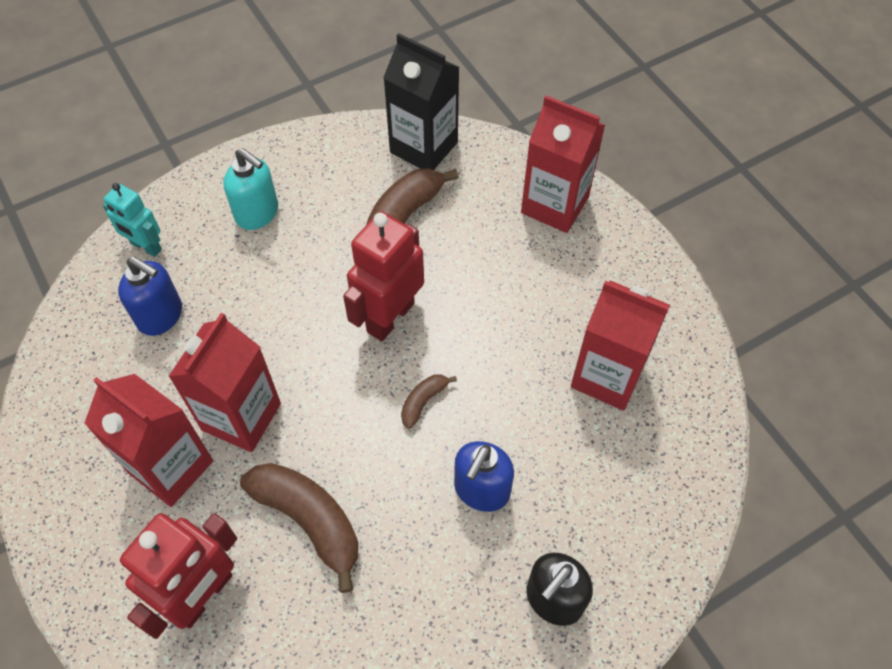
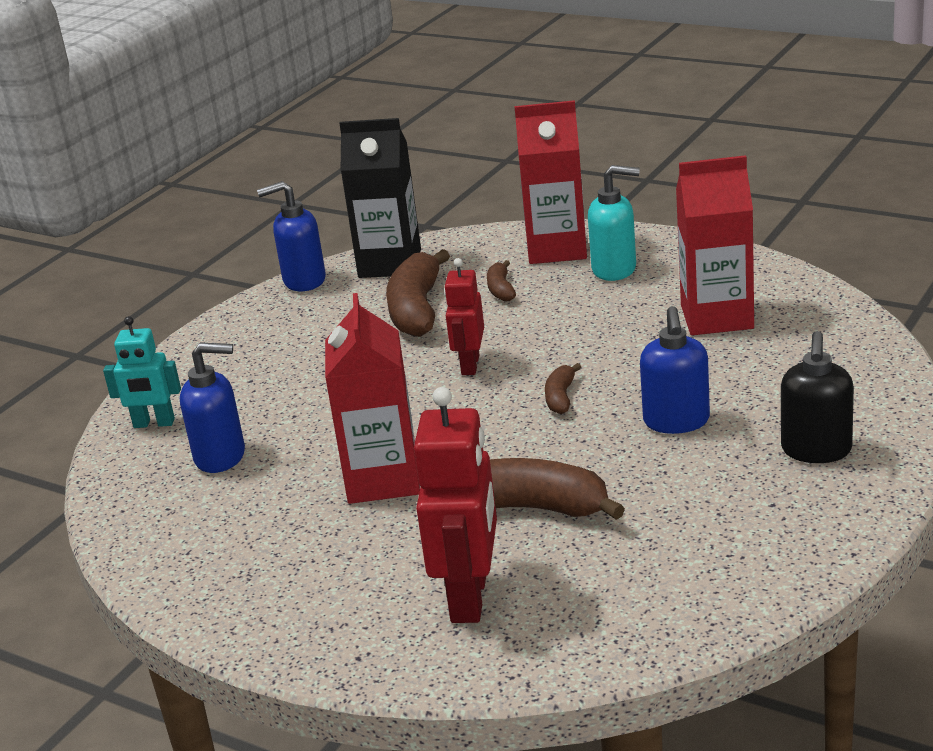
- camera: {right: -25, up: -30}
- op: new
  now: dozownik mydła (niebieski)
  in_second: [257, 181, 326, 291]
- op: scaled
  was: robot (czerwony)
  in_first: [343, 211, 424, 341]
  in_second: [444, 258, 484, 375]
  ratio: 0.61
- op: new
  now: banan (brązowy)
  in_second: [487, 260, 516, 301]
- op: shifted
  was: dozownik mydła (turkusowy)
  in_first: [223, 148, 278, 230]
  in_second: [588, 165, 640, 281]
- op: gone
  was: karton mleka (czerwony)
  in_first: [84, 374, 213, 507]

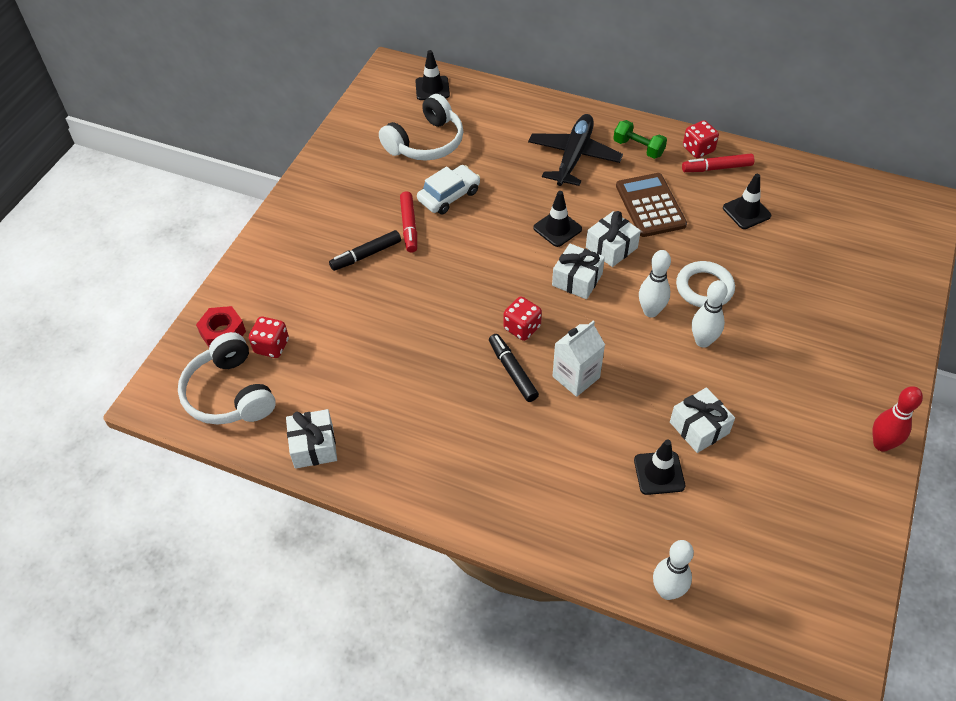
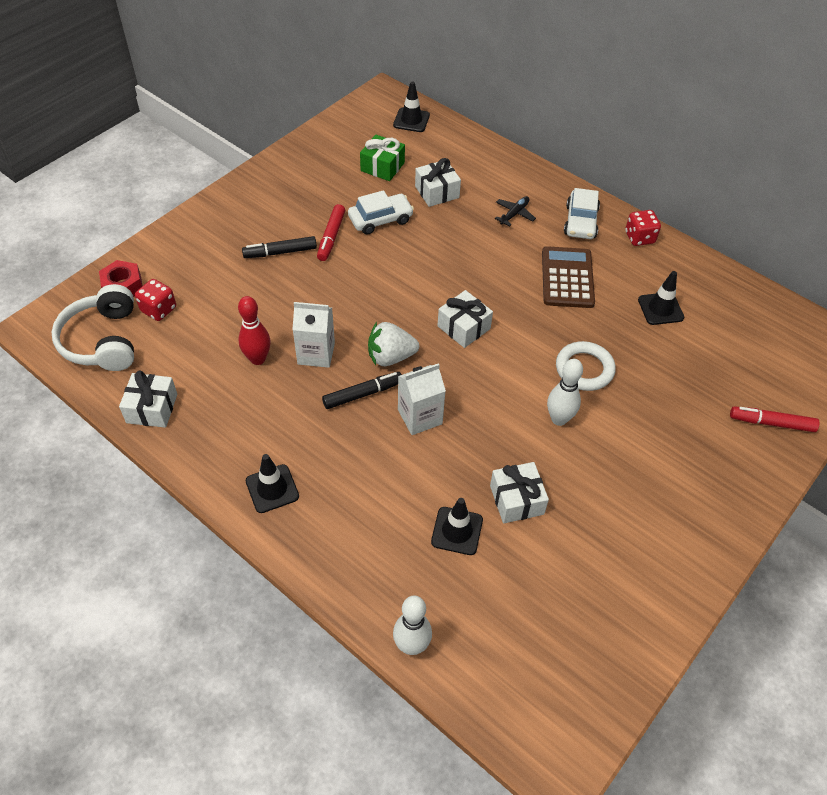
- camera: {right: 15, up: 0}
- op: shifted
  was: kręgiel (czerwony)
  in_first: [872, 386, 923, 452]
  in_second: [238, 296, 271, 365]
- op: shifted
  was: pachołek (czarny)
  in_first: [533, 191, 582, 247]
  in_second: [246, 454, 299, 513]
- op: new
  now: karton mleka (biały)
  in_second: [292, 302, 335, 368]
- op: rotated
  was: flamaster (czarny)
  in_first: [489, 334, 539, 402]
  in_second: [322, 372, 402, 409]
  clockwise: 75
- op: swapped
  was: słuchawki (biały)
  now: prezent (zielony)
  in_first: [379, 94, 463, 161]
  in_second: [360, 134, 405, 181]
- op: swapped
  was: kostka do gry (czerwony)
  now: truskawka (biały)
  in_first: [504, 297, 542, 341]
  in_second: [368, 322, 419, 366]
- op: shifted
  was: prezent (biały)
  in_first: [586, 211, 641, 267]
  in_second: [415, 158, 461, 207]
- op: scaled
  was: samolot (czarny)
  in_first: [528, 114, 623, 186]
  in_second: [495, 196, 536, 227]
  ratio: 0.47
- op: swapped
  was: hantel (zielony)
  now: samochód (biały)
  in_first: [613, 120, 667, 159]
  in_second: [564, 188, 600, 239]
- op: shifted
  was: flamaster (czerwony)
  in_first: [682, 154, 754, 172]
  in_second: [730, 406, 819, 432]
- op: gone
  was: kręgiel (biały)
  in_first: [639, 250, 671, 317]

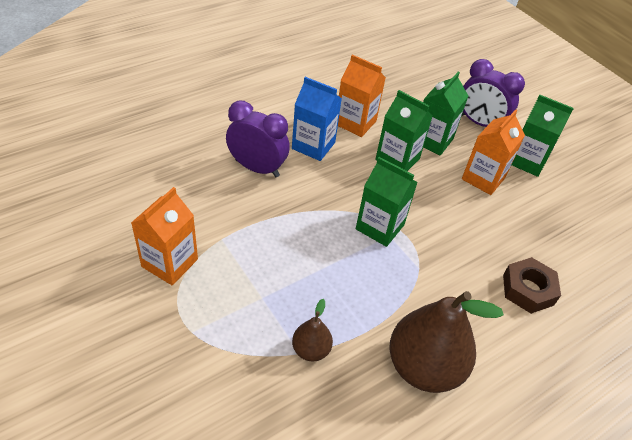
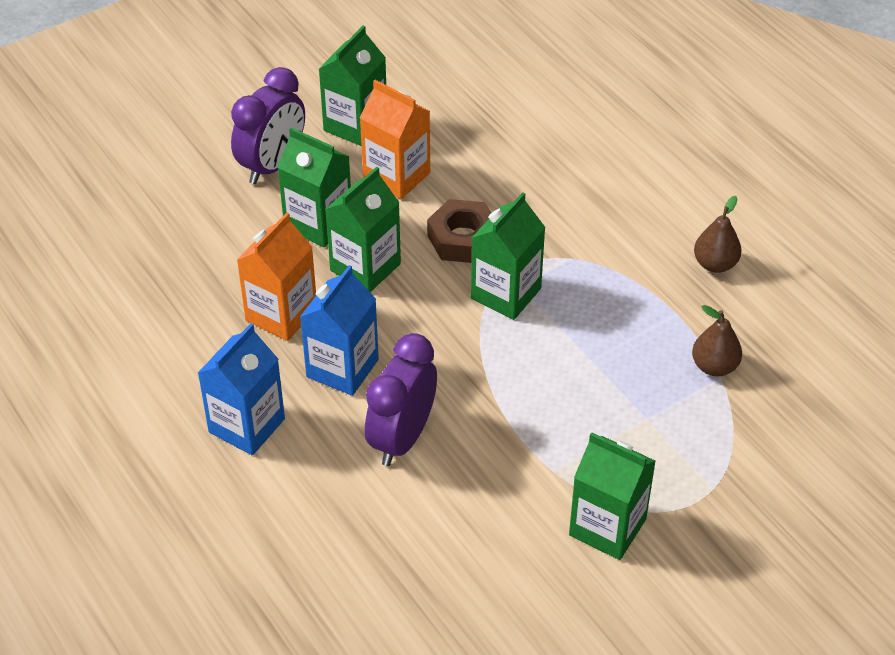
- camera: {right: -85, up: 0}
- op: new
  now: karton mleka (niebieski)
  in_second: [198, 323, 285, 455]
- op: shifted
  was: nakrętka (brązowy)
  in_first: [503, 257, 561, 314]
  in_second: [427, 199, 491, 263]
- op: repainted
  was: karton mleka (pomarańczowy)
  now: karton mleka (zielony)
  in_first: [131, 187, 198, 285]
  in_second: [569, 432, 656, 560]
- op: scaled
  was: gruszka (brązowy)
  in_first: [390, 291, 504, 393]
  in_second: [694, 196, 742, 273]
  ratio: 0.49

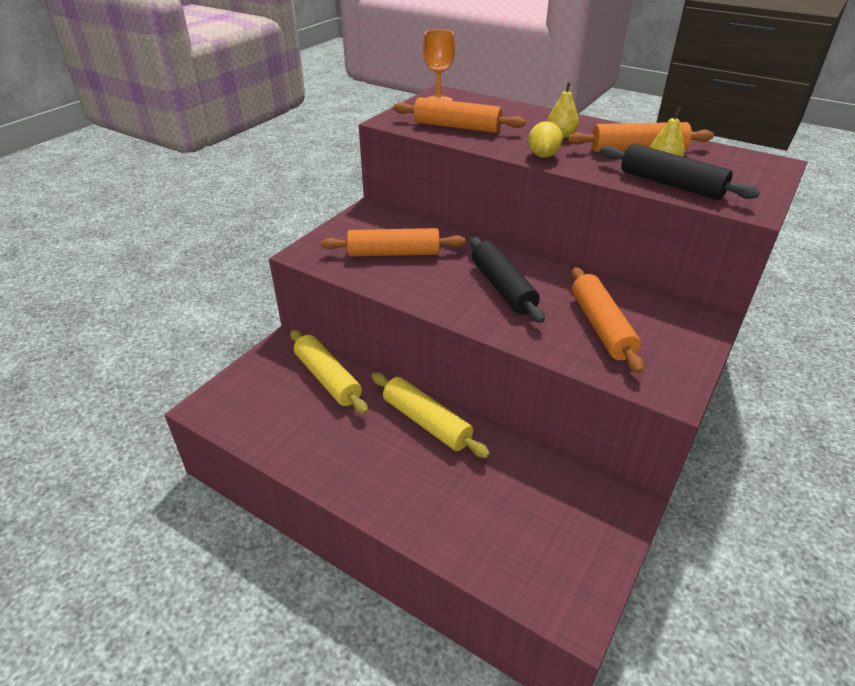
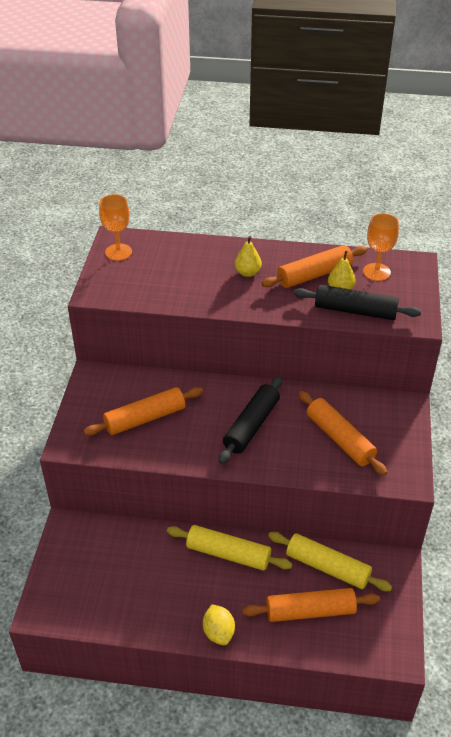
- camera: {right: -25, up: 5}
- op: shifted
  was: cytryna (żółty)
  in_first: [528, 121, 563, 158]
  in_second: [203, 604, 235, 645]
- op: rotated
  was: wałek do ciasta (czarny)
  in_first: [470, 237, 545, 323]
  in_second: [219, 376, 283, 464]
  clockwise: 75
- op: shifted
  was: wałek do ciasta (pomarańczowy)
  in_first: [393, 97, 525, 133]
  in_second: [242, 588, 380, 622]
- op: shifted
  was: wałek do ciasta (żółty)
  in_first: [290, 330, 368, 414]
  in_second: [268, 532, 392, 592]
- op: new
  now: kielich (pomarańczowy)
  in_second: [363, 213, 399, 281]

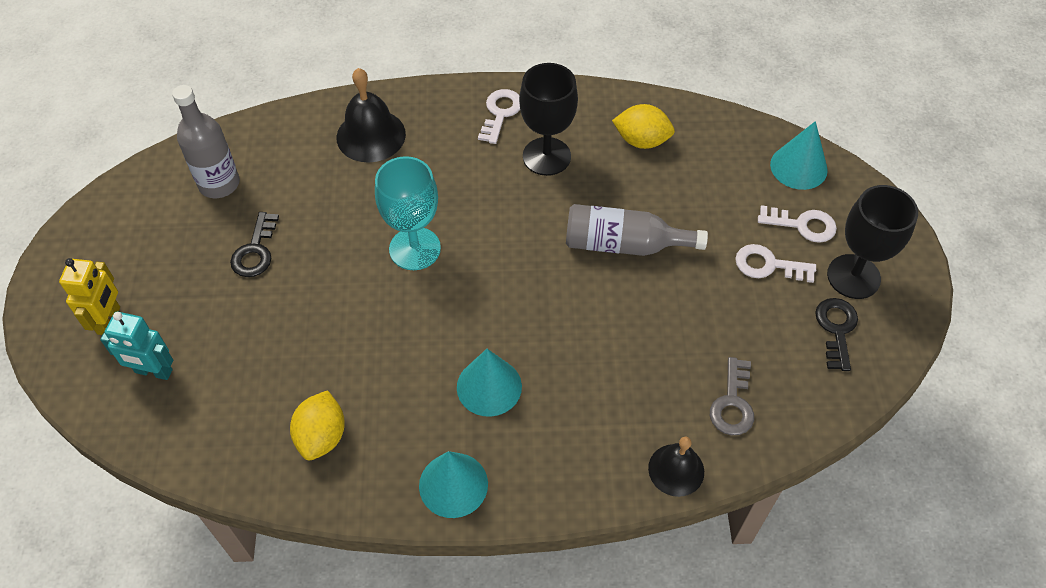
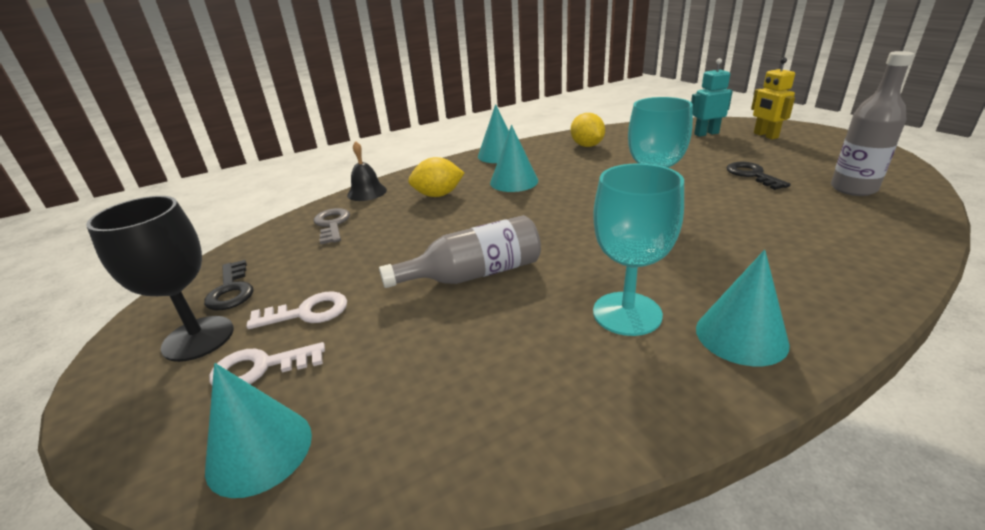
- camera: {right: 155, up: -25}
- op: shifted
  was: cytryna (żółty)
  in_first: [612, 104, 675, 149]
  in_second: [408, 157, 464, 197]
- op: repainted
  was: kielich (czarny)
  now: kielich (turkusowy)
  in_first: [519, 63, 578, 176]
  in_second: [593, 163, 684, 336]
- op: swapped
  was: klucz (biały)
  now: stożek (turkusowy)
  in_first: [478, 89, 520, 144]
  in_second: [696, 250, 790, 366]
- op: gone
  was: dzwonek (czarny)
  in_first: [337, 68, 406, 163]

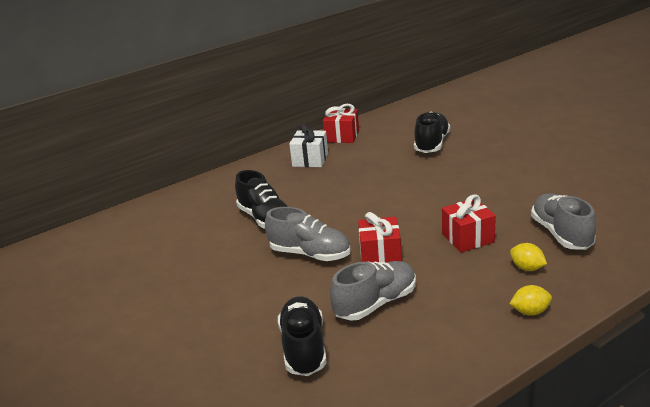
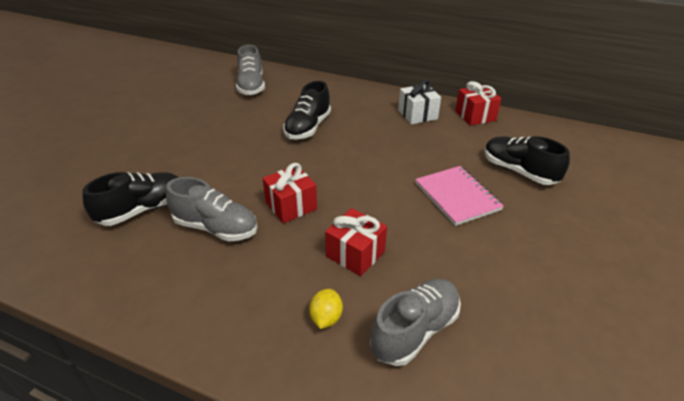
- camera: {right: 55, up: 10}
- op: shifted
  was: but (szary)
  in_first: [265, 207, 351, 261]
  in_second: [236, 45, 265, 95]
- op: new
  now: zeszyt (różowy)
  in_second: [415, 166, 504, 226]
- op: rotated
  was: but (czarny)
  in_first: [414, 112, 450, 153]
  in_second: [484, 136, 570, 185]
  clockwise: -120
- op: gone
  was: cytryna (żółty)
  in_first: [509, 285, 552, 316]

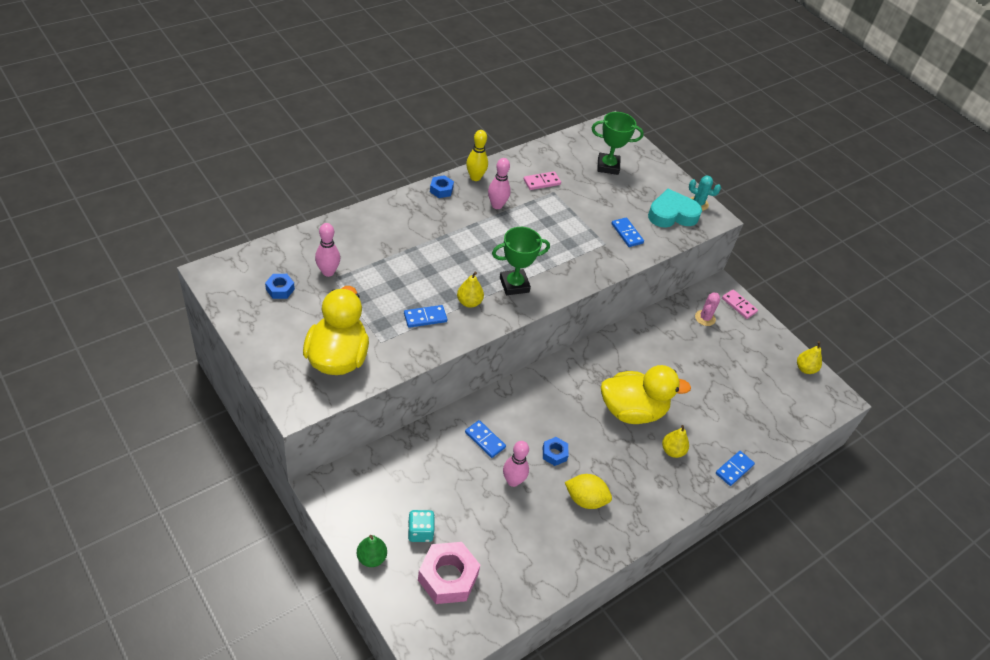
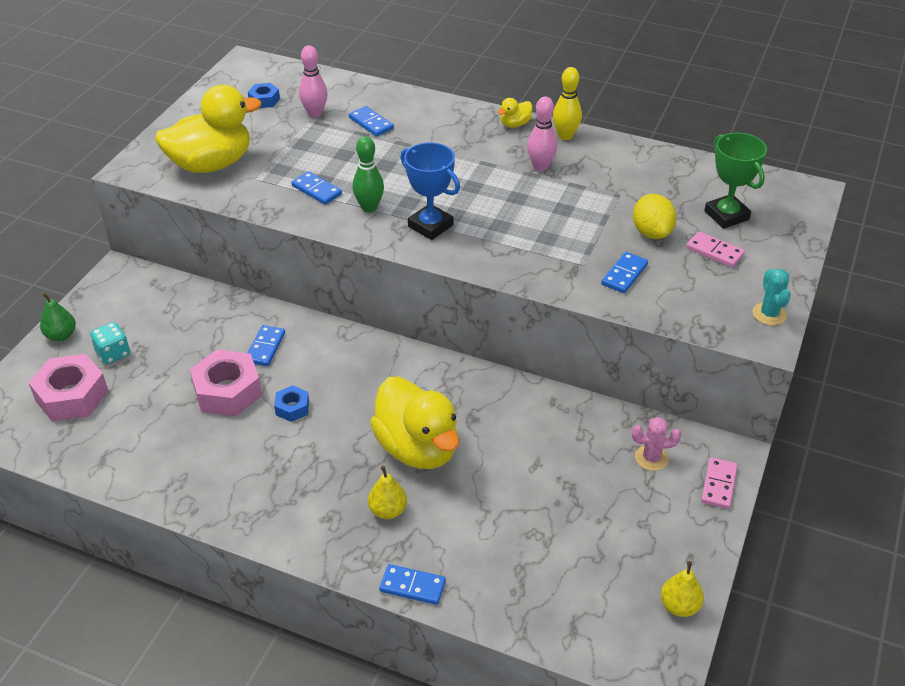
- camera: {right: 65, up: -5}
- op: swapped
  was: kręgiel (różowy)
  now: nakrętka (różowy)
  in_first: [503, 441, 529, 487]
  in_second: [190, 350, 262, 416]
- op: new
  now: kostka domina (niebieski)
  in_second: [349, 106, 394, 137]
- op: swapped
  was: gruszka (żółty)
  now: kręgiel (zielony)
  in_first: [457, 272, 484, 308]
  in_second: [353, 136, 384, 212]
- op: repainted
  was: puchar (zielony)
  now: puchar (niebieski)
  in_first: [492, 227, 550, 295]
  in_second: [400, 142, 460, 240]
- op: swapped
  was: nakrętka (niebieski)
  now: kaczka (żółty)
  in_first: [430, 175, 454, 198]
  in_second: [497, 98, 532, 128]
- op: shifted
  was: cytryna (żółty)
  in_first: [565, 474, 612, 509]
  in_second: [633, 194, 677, 239]
- op: shifted
  was: kostka domina (różowy)
  in_first: [524, 171, 561, 190]
  in_second: [686, 232, 745, 268]
- op: gone
  was: serce (turkusowy)
  in_first: [648, 189, 702, 228]

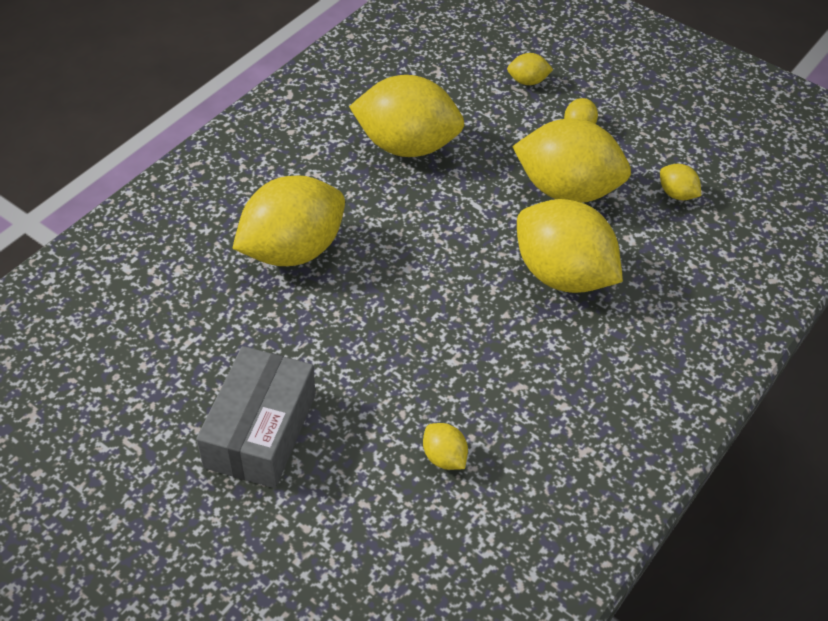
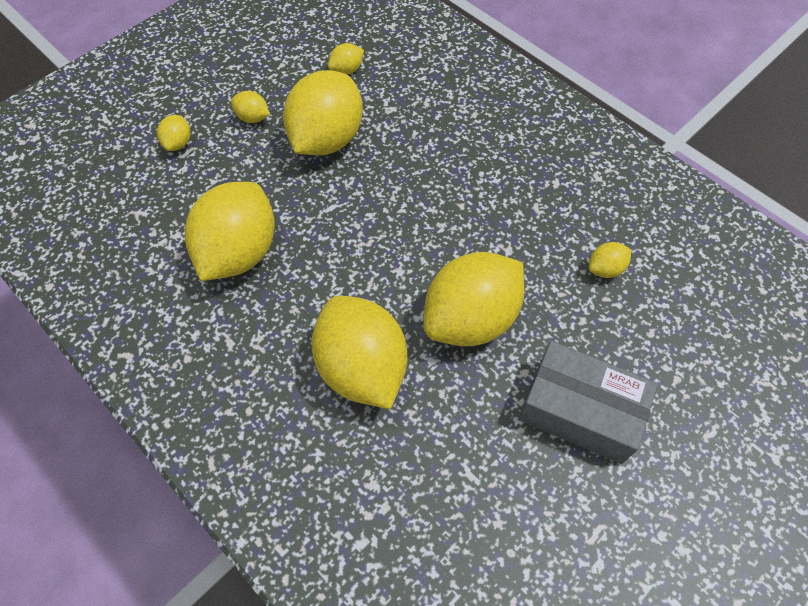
- camera: {right: -80, up: 10}
- op: shifted
  was: cytryna (żółty)
  in_first: [517, 199, 623, 293]
  in_second: [424, 252, 524, 346]

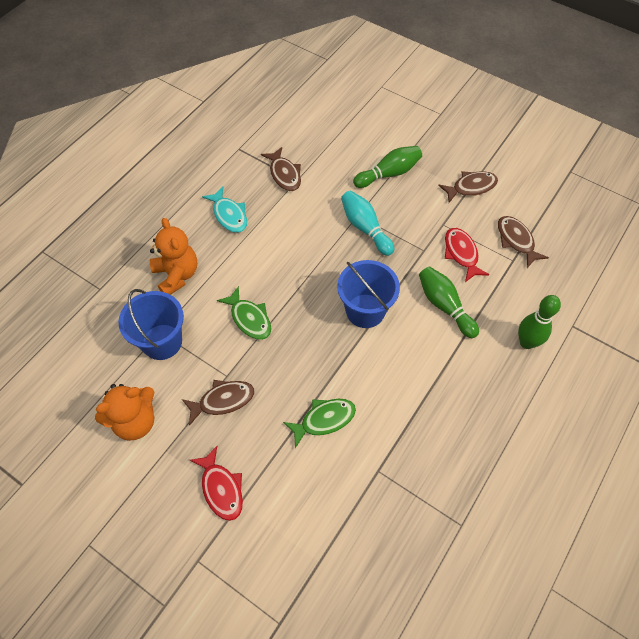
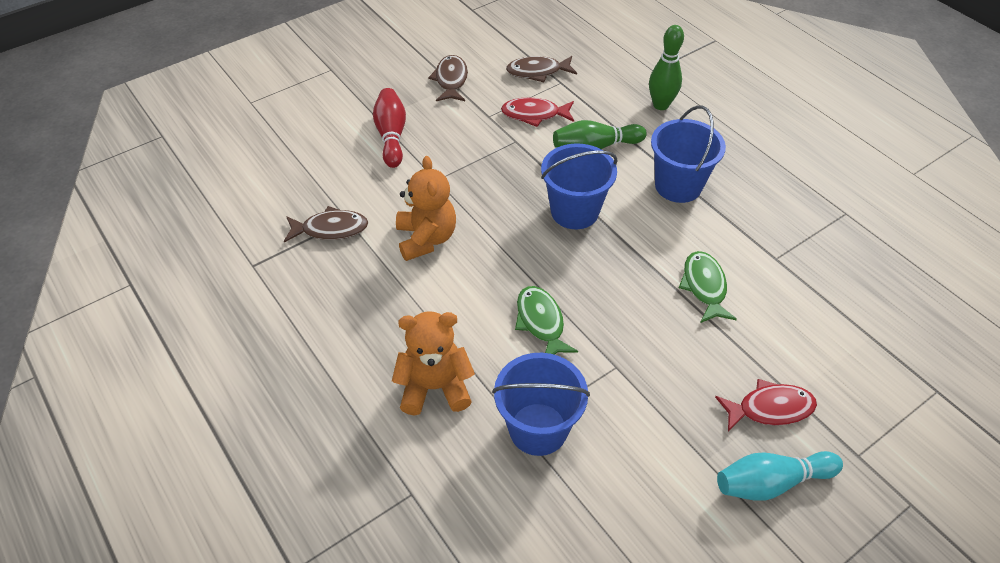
- camera: {right: -70, up: -10}
- op: repainted
  was: kręgiel (zielony)
  now: kręgiel (czerwony)
  in_first: [353, 146, 422, 188]
  in_second: [373, 88, 406, 168]
- op: shifted
  was: miś (pomarańczowy)
  in_first: [95, 384, 155, 441]
  in_second: [396, 156, 456, 261]
- op: rotated
  was: ryba (zielony)
  in_first: [217, 286, 271, 340]
  in_second: [515, 286, 578, 355]
  clockwise: -90
- op: new
  now: wiadro (niebieski)
  in_second: [651, 105, 726, 203]
- op: shifted
  was: kręgiel (turkusowy)
  in_first: [341, 191, 394, 256]
  in_second: [717, 451, 843, 500]
- op: gone
  was: ryba (brązowy)
  in_first: [182, 380, 254, 426]
- op: gone
  was: ryba (turkusowy)
  in_first: [202, 187, 247, 233]

